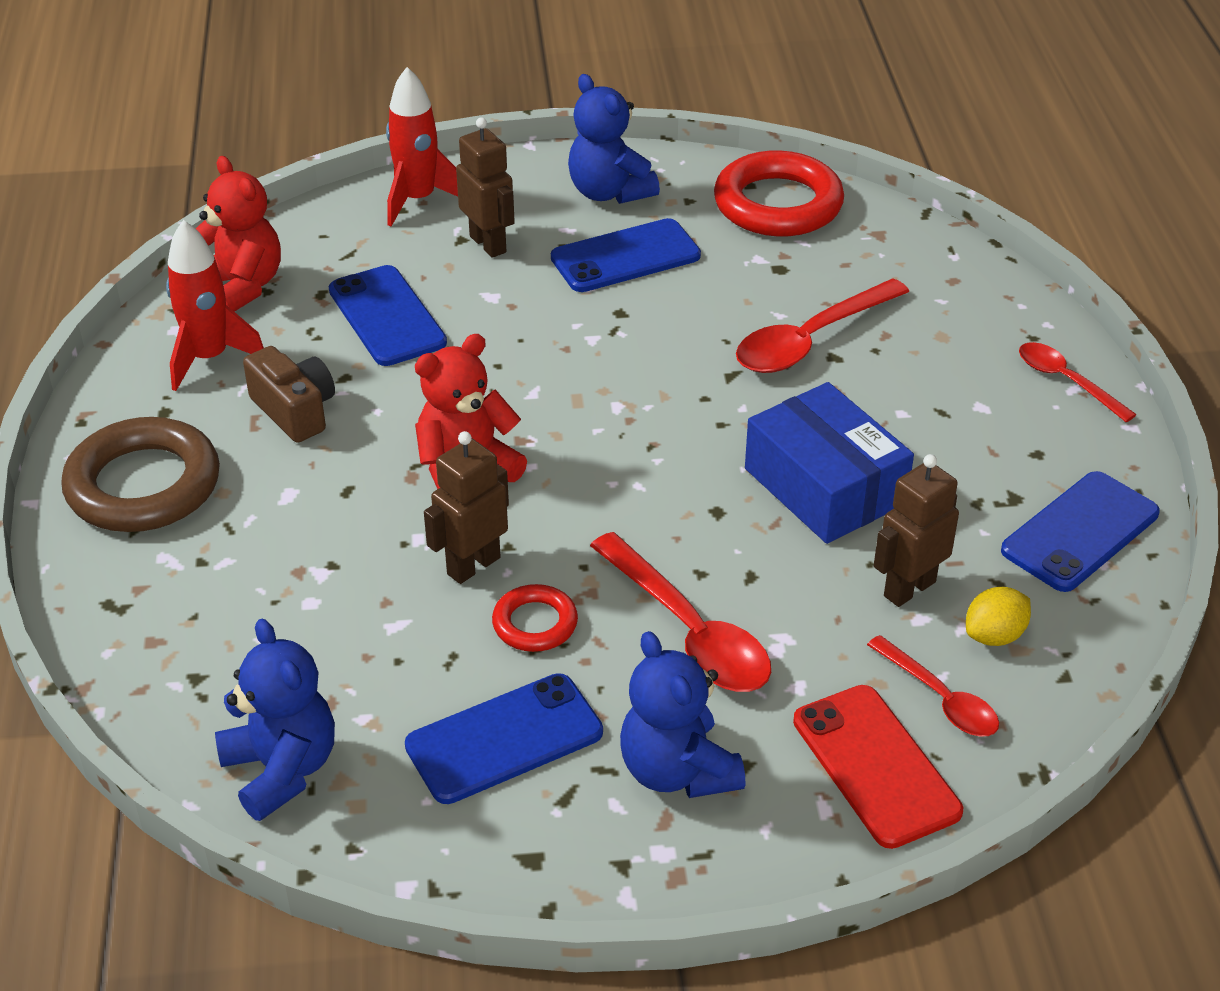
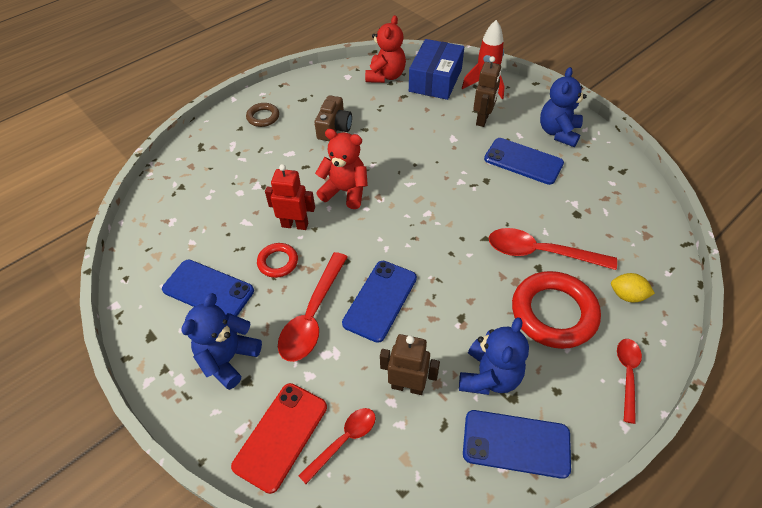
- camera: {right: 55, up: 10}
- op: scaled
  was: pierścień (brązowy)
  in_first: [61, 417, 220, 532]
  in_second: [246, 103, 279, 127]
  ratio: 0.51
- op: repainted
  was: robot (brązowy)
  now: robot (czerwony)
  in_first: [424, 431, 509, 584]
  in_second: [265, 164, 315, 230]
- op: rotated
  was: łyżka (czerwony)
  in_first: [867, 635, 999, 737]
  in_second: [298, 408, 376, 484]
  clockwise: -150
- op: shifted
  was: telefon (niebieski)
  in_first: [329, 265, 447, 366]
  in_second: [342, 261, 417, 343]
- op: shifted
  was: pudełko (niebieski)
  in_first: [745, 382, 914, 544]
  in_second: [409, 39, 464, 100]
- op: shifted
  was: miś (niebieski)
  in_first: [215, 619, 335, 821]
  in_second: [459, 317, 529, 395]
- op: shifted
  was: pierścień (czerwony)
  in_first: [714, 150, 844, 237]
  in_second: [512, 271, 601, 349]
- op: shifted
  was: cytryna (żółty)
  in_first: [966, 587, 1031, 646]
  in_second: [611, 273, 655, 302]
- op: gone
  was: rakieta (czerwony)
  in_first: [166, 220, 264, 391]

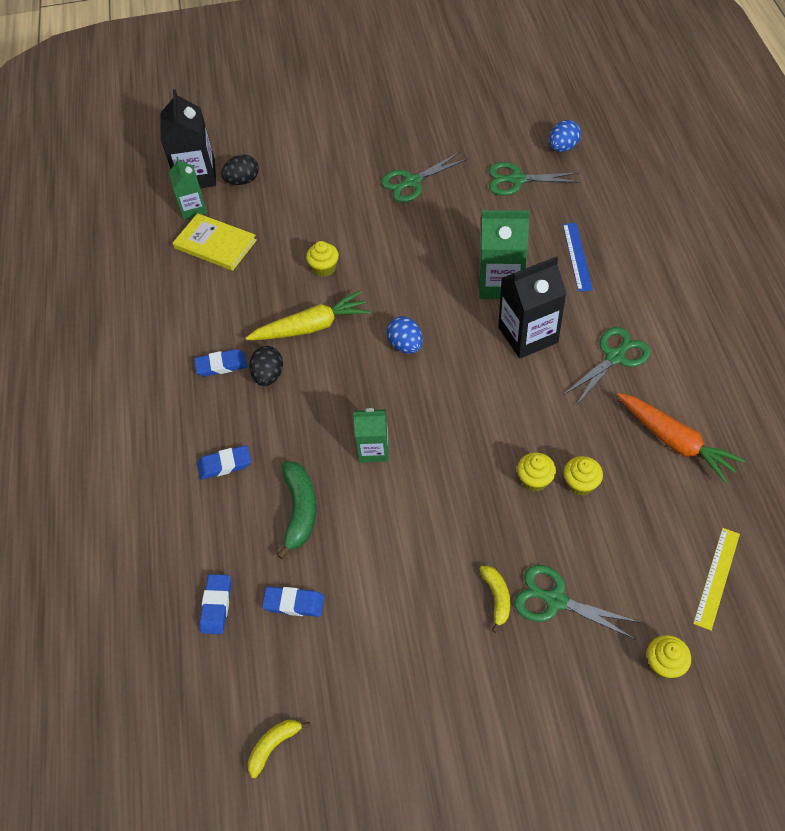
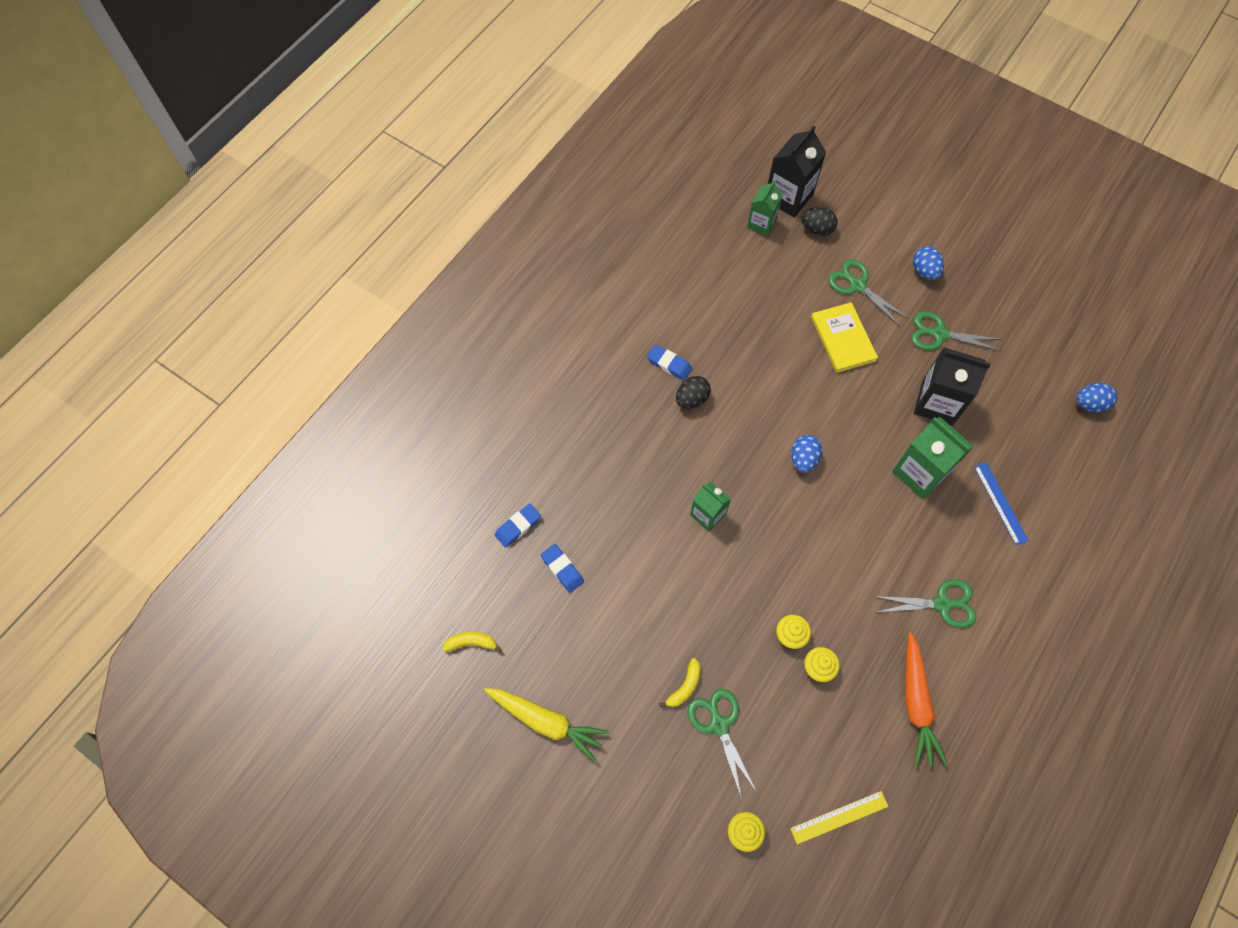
- camera: {right: 40, up: 10}
- op: shifted
  was: marchewka (żółty)
  in_first: [246, 290, 370, 340]
  in_second: [484, 688, 609, 762]
- op: shifted
  was: książka (żółty)
  in_first: [173, 213, 257, 271]
  in_second: [811, 302, 878, 373]
- op: shifted
  was: nożyczki (zielony)
  in_first: [489, 162, 581, 195]
  in_second: [828, 259, 909, 326]
- op: new
  now: jajko (niebieski)
  in_second: [913, 246, 944, 280]
- op: shifted
  was: karton mleka (czarny)
  in_first: [498, 256, 566, 359]
  in_second: [914, 347, 991, 426]
- op: rotated
  was: linijka (niebieski)
  in_first: [563, 223, 593, 292]
  in_second: [974, 463, 1029, 545]
  clockwise: -60
- op: gone
  was: gumka do mazania (niebieski)
  in_first: [197, 445, 251, 480]
- op: gone
  was: banan (zielony)
  in_first: [277, 461, 316, 559]
- op: gone
  was: muffinka (żółty)
  in_first: [306, 241, 339, 277]

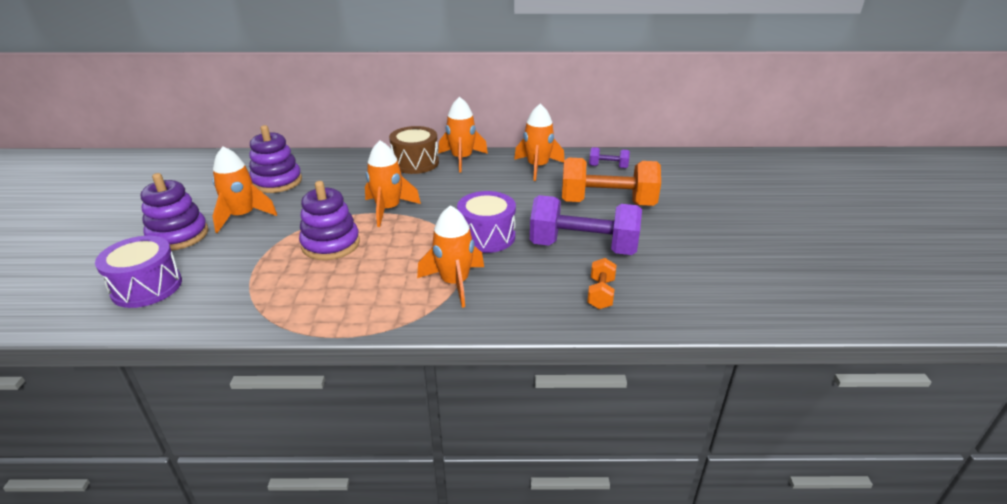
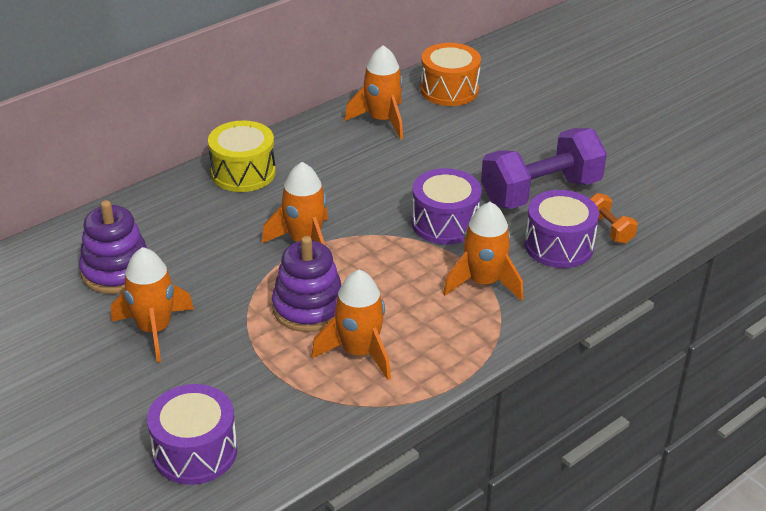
- camera: {right: -40, up: 5}
- op: repainted
  was: bęben (brązowy)
  now: bęben (żółty)
  in_first: [389, 126, 439, 174]
  in_second: [208, 120, 276, 192]
- op: shifted
  was: rakieta (pomarańczowy)
  in_first: [438, 97, 488, 173]
  in_second: [311, 270, 391, 380]
- op: swapped
  was: hantel (fioletowy)
  now: bęben (pomarańczowy)
  in_first: [589, 147, 630, 169]
  in_second: [420, 43, 481, 106]
- op: new
  now: bęben (fioletowy)
  in_second: [524, 190, 599, 268]
- op: gone
  was: zabawka nakładanka (fioletowy)
  in_first: [141, 173, 208, 251]
- op: gone
  was: hantel (pomarańczowy)
  in_first: [562, 157, 661, 206]

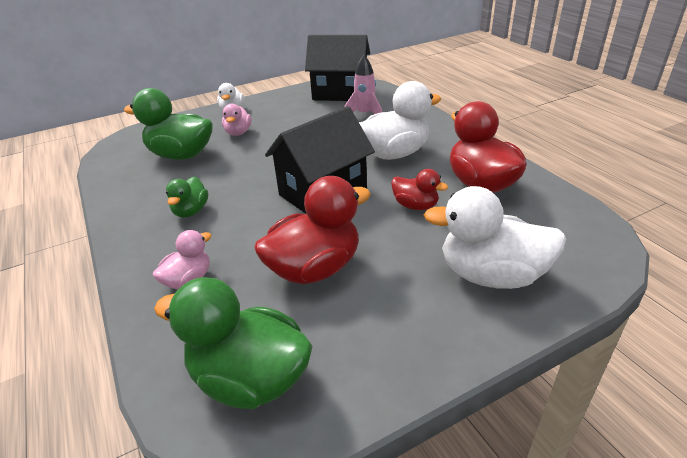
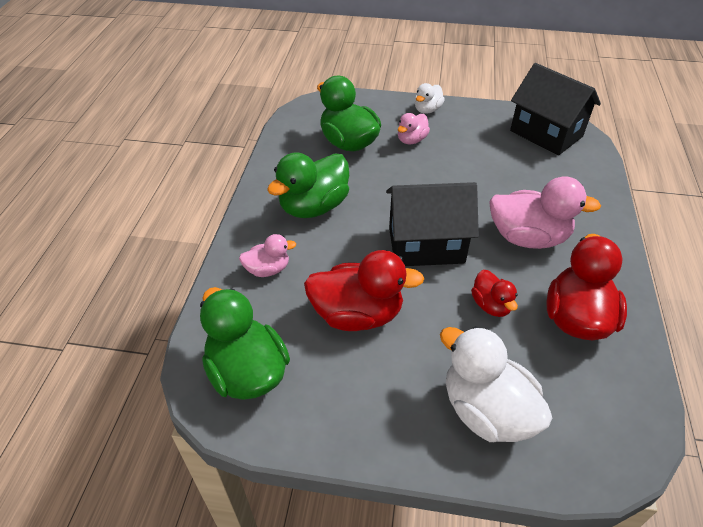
- camera: {right: 35, up: 10}
- op: scaled
  was: kaczka (zielony)
  in_first: [166, 177, 208, 218]
  in_second: [267, 152, 349, 218]
  ratio: 1.85
- op: repainted
  was: kaczka (biały)
  now: kaczka (różowy)
  in_first: [359, 81, 441, 160]
  in_second: [489, 176, 601, 249]
- op: gone
  was: rakieta (różowy)
  in_first: [344, 55, 382, 114]

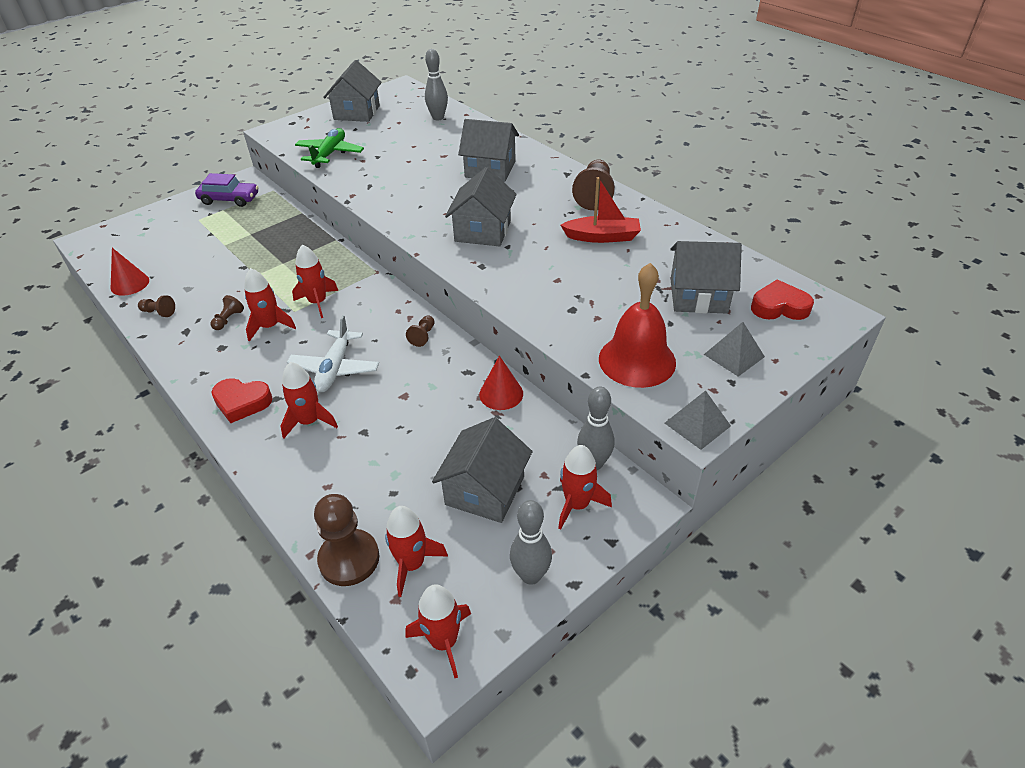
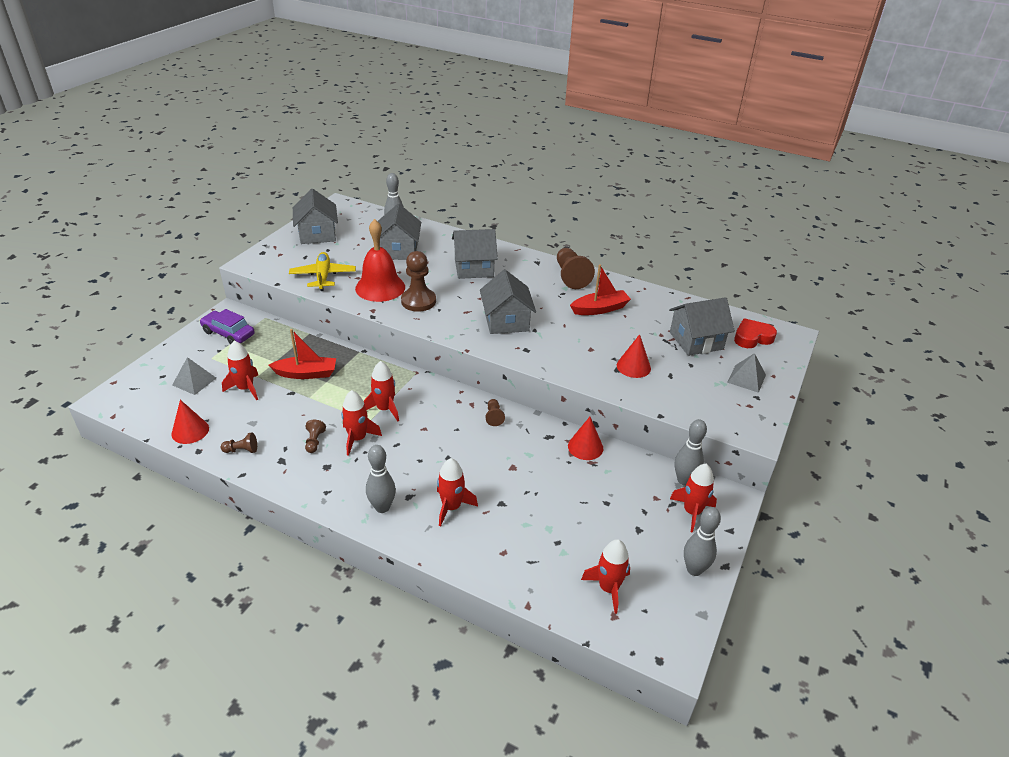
- camera: {right: -25, up: -5}
- op: shifted
  was: piramida (szary)
  in_first: [665, 390, 731, 450]
  in_second: [172, 357, 216, 395]
- op: rotated
  was: samochód (fioletowy)
  in_first: [195, 173, 258, 207]
  in_second: [200, 309, 255, 344]
  clockwise: -135
- op: shifted
  was: rakieta (czerwony)
  in_first: [405, 584, 471, 678]
  in_second: [222, 341, 258, 400]
- op: new
  now: łódka (czerwony)
  in_second: [269, 329, 336, 379]
- op: repainted
  was: samolot (zielony)
  now: samolot (żółty)
  in_first: [295, 128, 364, 168]
  in_second: [289, 252, 356, 291]
- op: shifted
  was: dzwonek (czerwony)
  in_first: [599, 263, 676, 388]
  in_second: [355, 219, 405, 302]
- op: swapped
  was: serce (czerwony)
  now: kręgiel (szary)
  in_first: [211, 378, 273, 423]
  in_second: [366, 445, 396, 513]
- op: shifted
  was: domek (szary)
  in_first: [432, 417, 533, 523]
  in_second: [378, 204, 421, 260]
- op: shifted
  was: pionek (brązowy)
  in_first: [314, 494, 380, 586]
  in_second: [401, 251, 436, 312]
- op: new
  now: stożek (czerwony)
  in_second: [617, 334, 651, 378]
- op: gone
  was: samolot (biały)
  in_first: [287, 315, 379, 392]

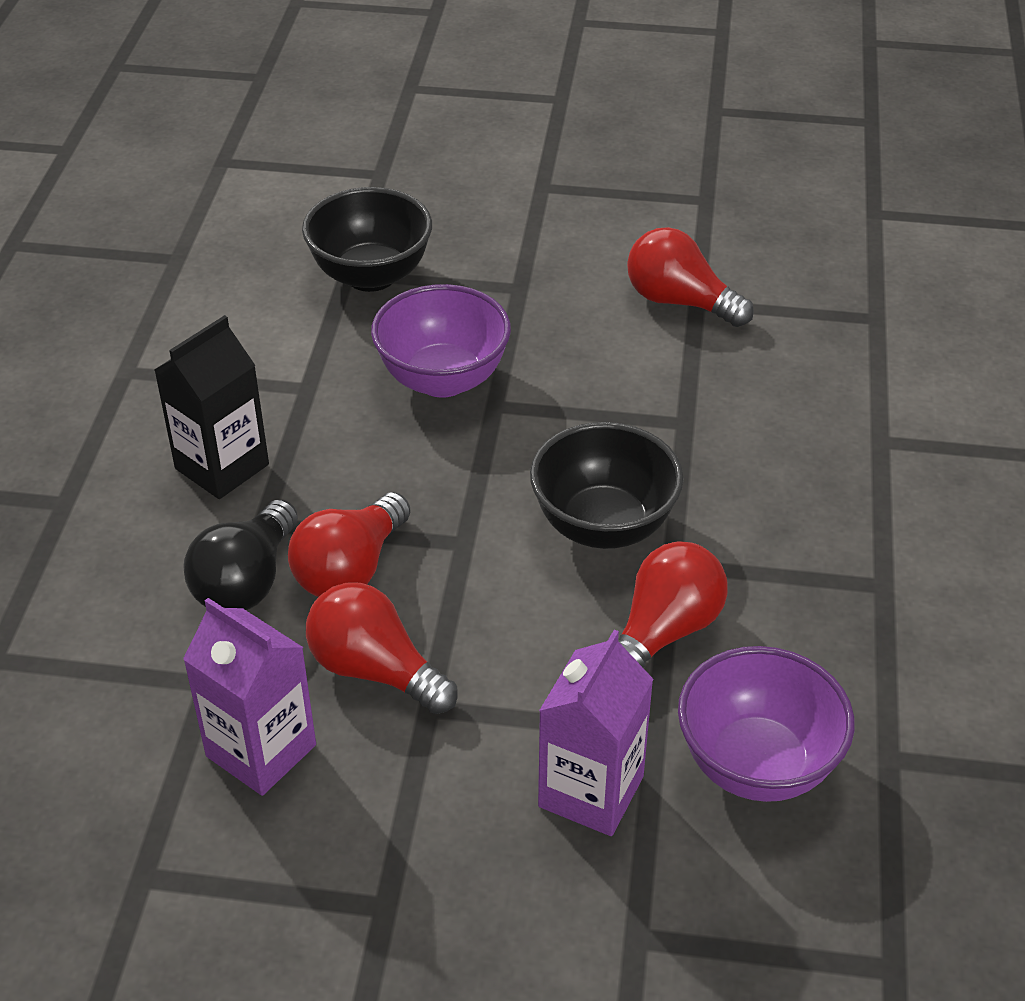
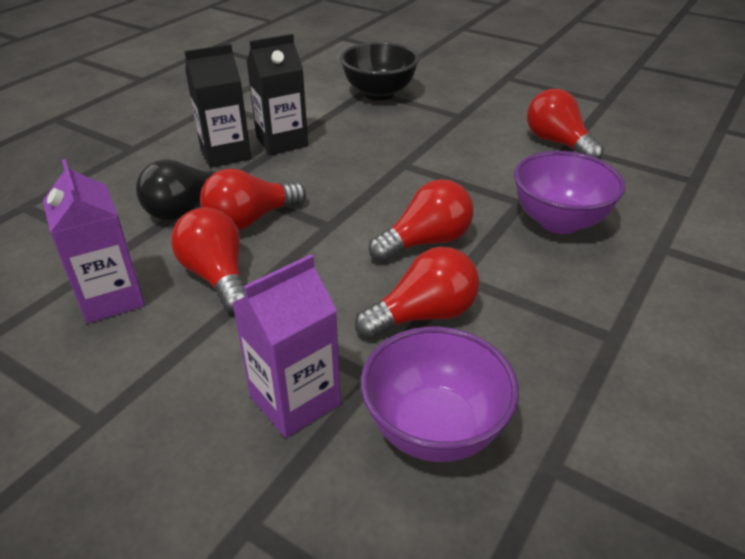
- camera: {right: 25, up: -5}
- op: new
  now: karton mleka (czarny)
  in_second: [246, 34, 308, 155]
- op: swapped
  was: miska (czarny)
  now: żarówka (czerwony)
  in_first: [530, 422, 684, 549]
  in_second: [369, 179, 473, 262]
- op: shifted
  was: miska (fioletowy)
  in_first: [371, 284, 511, 398]
  in_second: [514, 151, 626, 234]

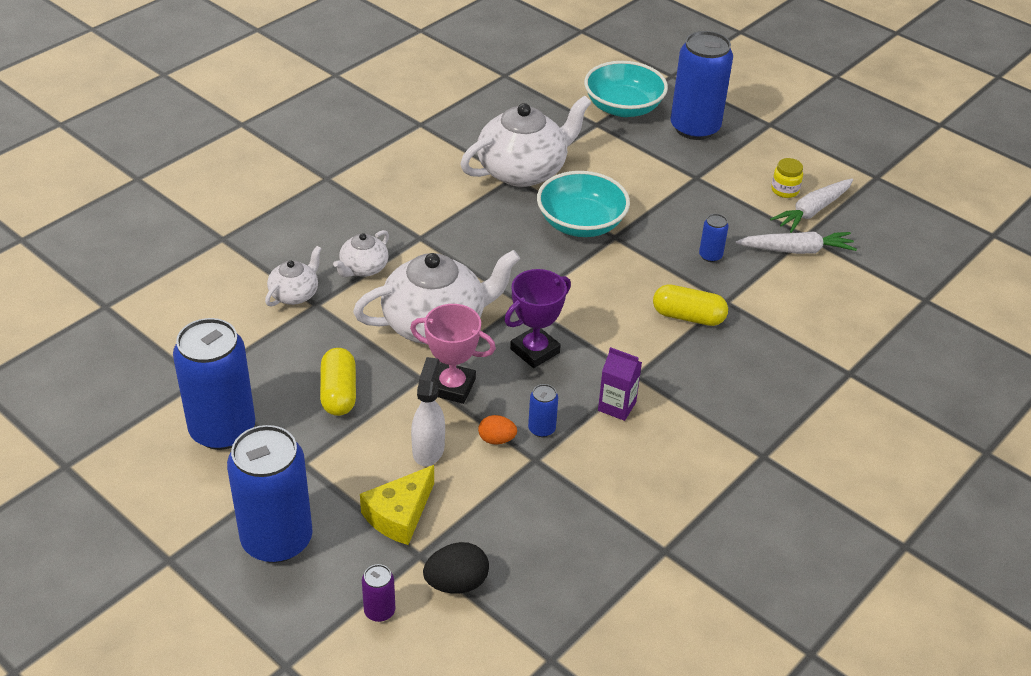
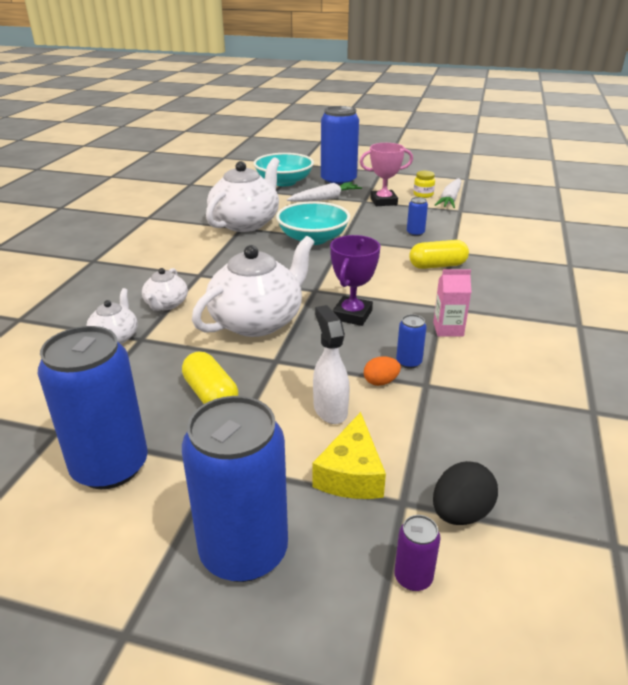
- camera: {right: -25, up: -10}
- op: shifted
  was: marchewka (biały)
  in_first: [736, 232, 857, 254]
  in_second: [287, 182, 362, 202]
- op: shifted
  was: puchar (różowy)
  in_first: [410, 304, 496, 404]
  in_second: [360, 143, 413, 206]
- op: repainted
  was: karton mleka (fioletowy)
  now: karton mleka (różowy)
  in_first: [598, 347, 642, 421]
  in_second: [433, 269, 471, 337]

